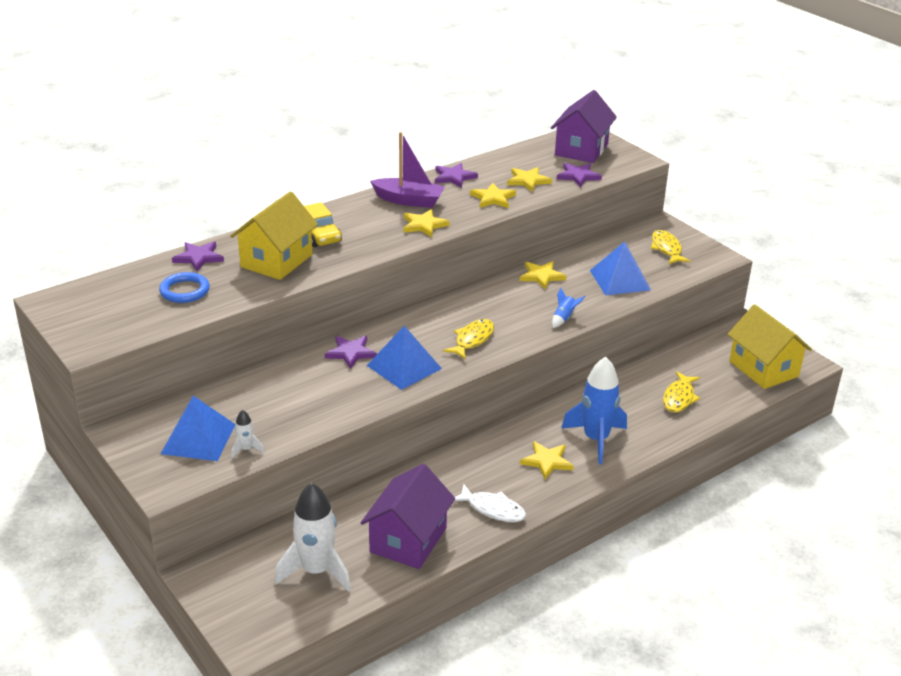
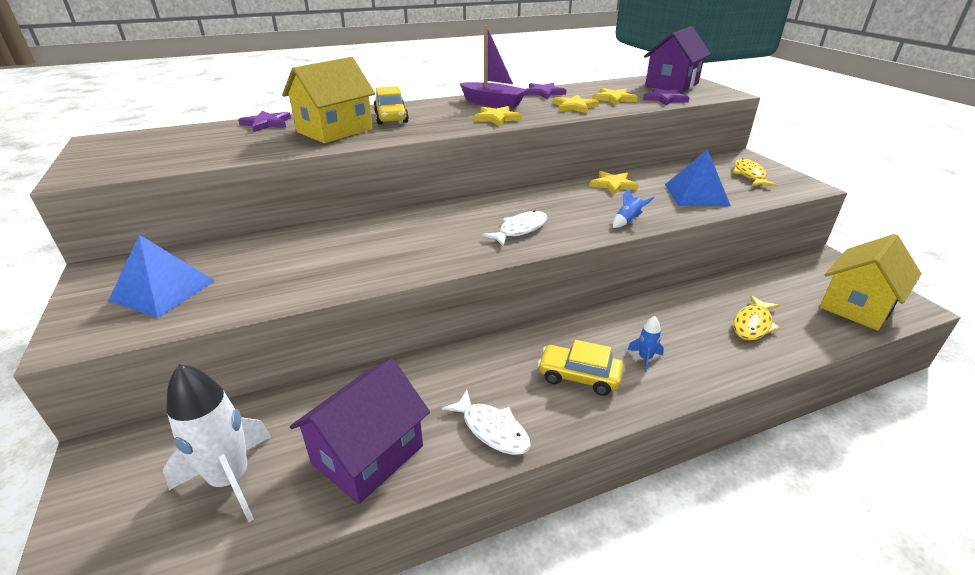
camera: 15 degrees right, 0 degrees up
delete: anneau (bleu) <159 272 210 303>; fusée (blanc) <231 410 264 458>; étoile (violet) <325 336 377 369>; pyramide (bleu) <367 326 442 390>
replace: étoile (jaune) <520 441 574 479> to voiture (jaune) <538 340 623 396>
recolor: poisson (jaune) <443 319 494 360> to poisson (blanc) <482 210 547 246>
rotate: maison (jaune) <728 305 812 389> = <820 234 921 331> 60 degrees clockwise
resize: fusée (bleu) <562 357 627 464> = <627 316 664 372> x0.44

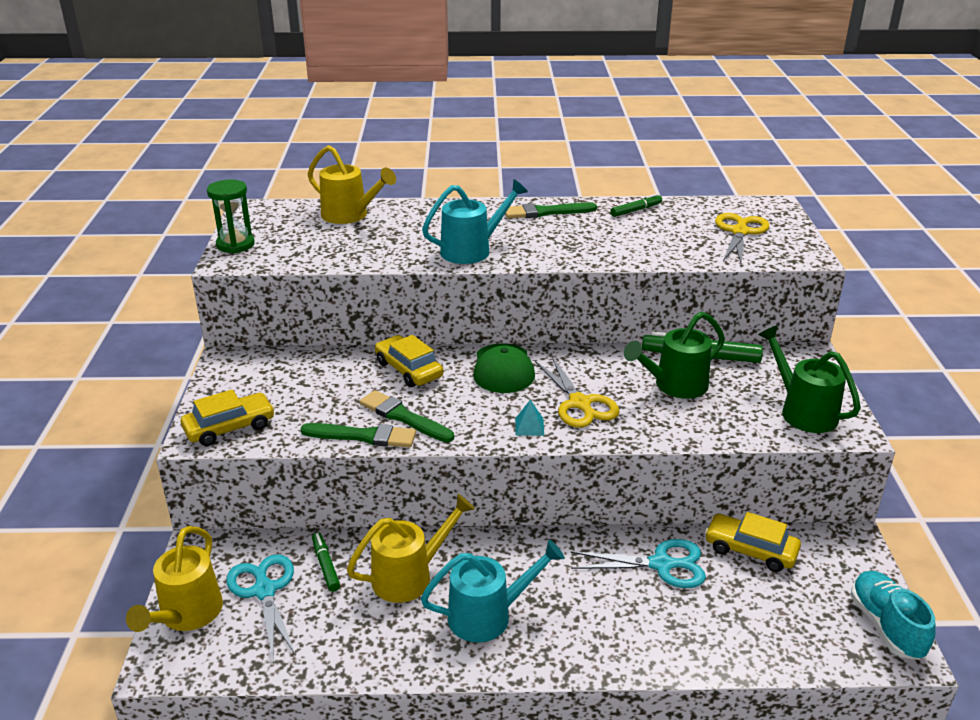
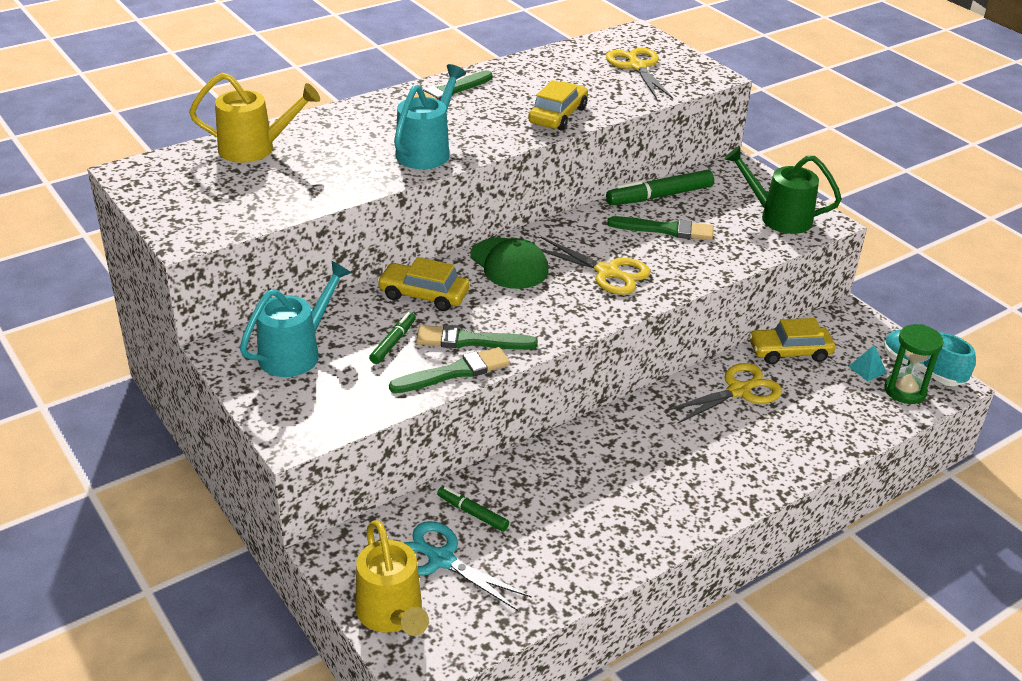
camera: 35 degrees left, 5 degrees up
delete: arrosoir (jaune) <347 494 475 603>
move: voiture (jaune) <181 389 275 446> to <528 80 588 131>; sablier (vert) <207 180 255 253> to <884 324 944 404>; arrosoir (turquoise) <421 540 565 642> to <240 261 351 377>; pyramide (turquoise) <515 400 544 436> to <848 345 887 381>; feutre (vert) <611 194 662 217> to <369 312 416 364>
replace: arrosoir (vert) <624 312 725 399> to pinceau (vert) <607 216 714 240>
recolor: ciseaux (turquoise) <570 539 706 588> to ciseaux (jaune) <665 363 782 424>

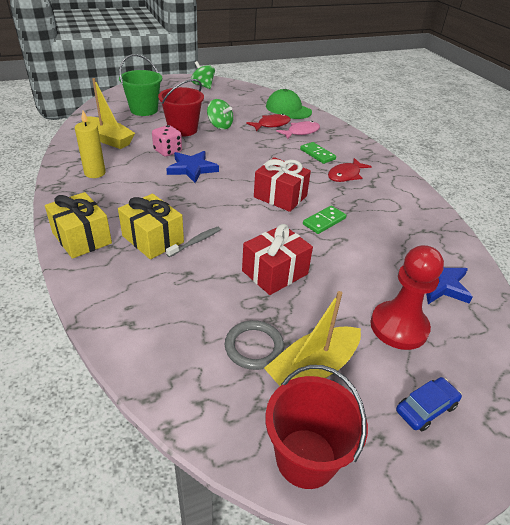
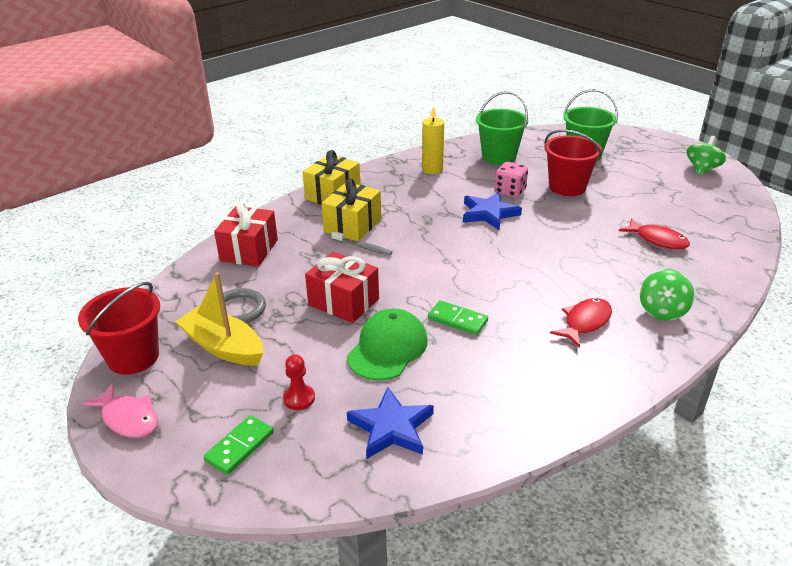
camera: 75 degrees right, 5 degrees down
delete: voiture (bleu) <396 377 462 431>
move: toupie (vert) <207 99 233 130> to <640 269 695 321>; cadeau (rouge) <254 157 311 212> to <214 202 278 267>; casquette (vert) <266 89 312 119> to <347 309 428 380>; poisson (rose) <276 121 320 139> to <81 383 158 438>; domino (vert) <300 142 336 164> to <204 415 274 475>
replace: bateau (jaune) <82 78 135 149> to seau (vert) <476 91 528 165>
rotate: poisson (rouge) <328 158 372 182> = <550 298 612 348> 105 degrees clockwise
resize: pion (rouge) <370 245 444 350> = <283 354 315 410> x0.49

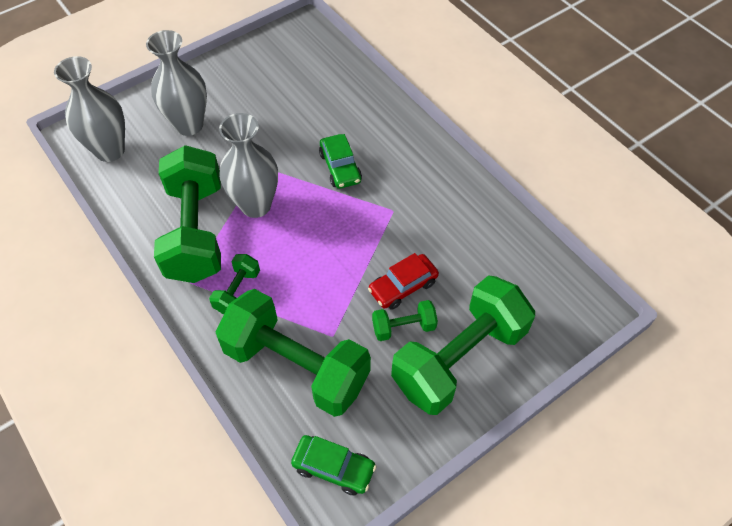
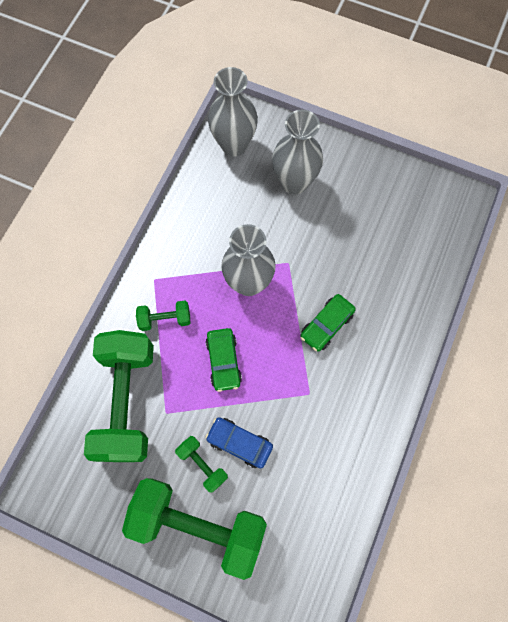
camera: 60 degrees right, 15 degrees up
delete: haltère (vert) <154 145 221 283>
move: voiture (vert) <291 435 377 495> to <206 328 242 392>
recolor: voiture (rouge) <368 253 439 310> to voiture (bleu) <205 417 273 468>

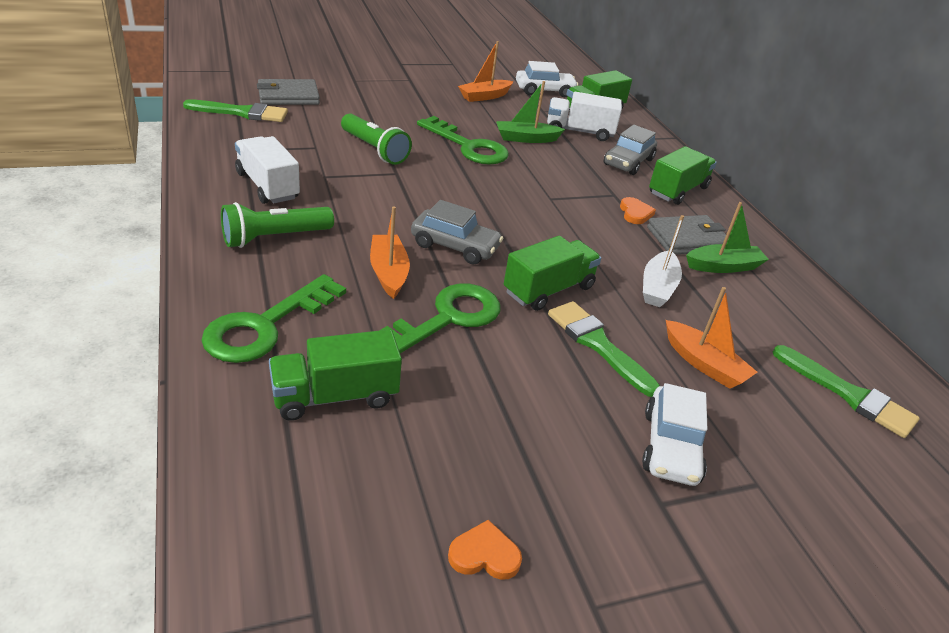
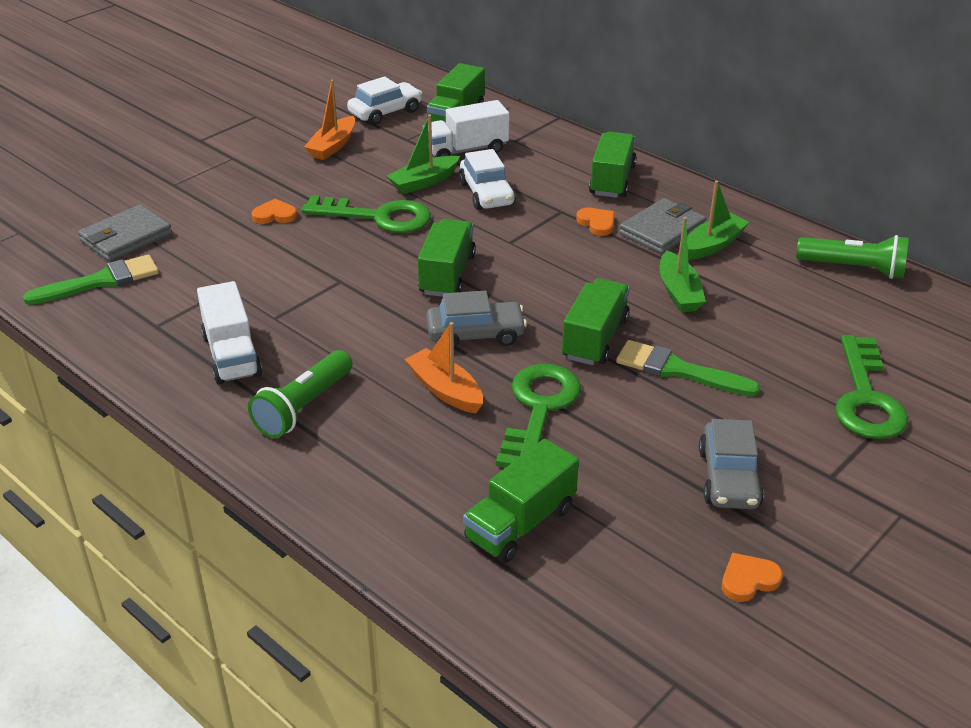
camera: 25 degrees left, 0 degrees up
delete: bateau (orange) <666 287 757 389>; pinceau (vert) <773 345 920 438>
insert: cœur (orange) <251 199 297 224>; camion (vert) <418 219 476 297>
move: clé (vert) <201 274 346 363> to <835 335 909 439>; lampe de poche (vert) <341 113 412 165> to <796 235 909 279>; voiture (gris) <604 125 657 175> to <699 419 764 509>; voiture (blanc) <642 383 707 486> to <459 149 516 210>
recolor: bateau (blanc) <643 215 684 307> to bateau (vert) <660 217 706 312>
rotate: camion (blanc) <235 136 300 204> = <197 281 262 385> 135 degrees counterclockwise

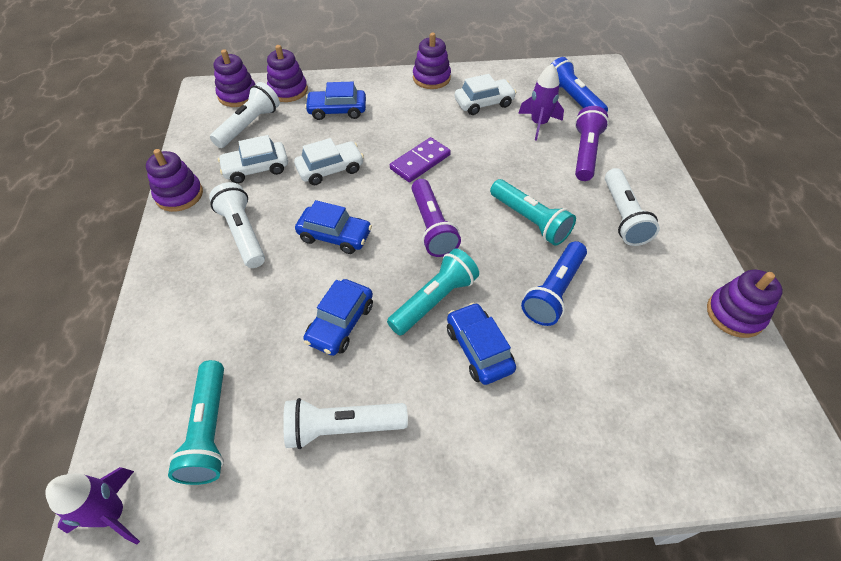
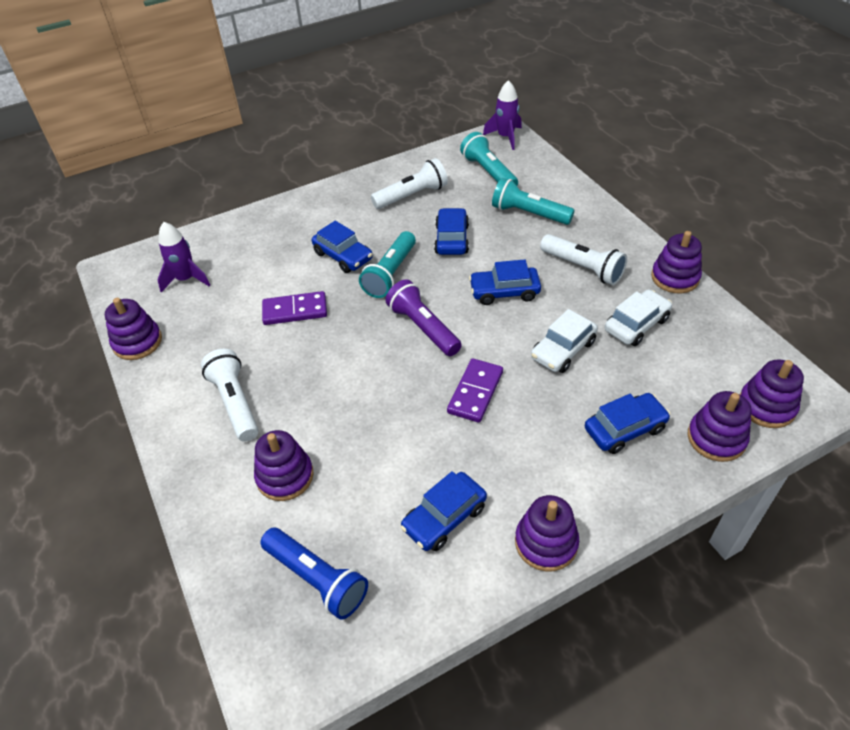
camera: 160 degrees right, 5 degrees down
delete: lampe de poche (blanc) <210 82 280 148>
move: lampe de poche (turquoise) <490 179 576 246> to <492 178 575 225>; fusée (violet) <518 64 564 141> to <157 222 210 293>
replace: lampe de poche (bleu) <521 241 587 326> to domino (violet) <262 291 327 325>; lampe de poche (violet) <575 106 609 181> to jouet à empiler (violet) <254 430 314 501>
recolor: voiture (blanc) <455 74 516 115> to voiture (bleu) <400 471 487 551>

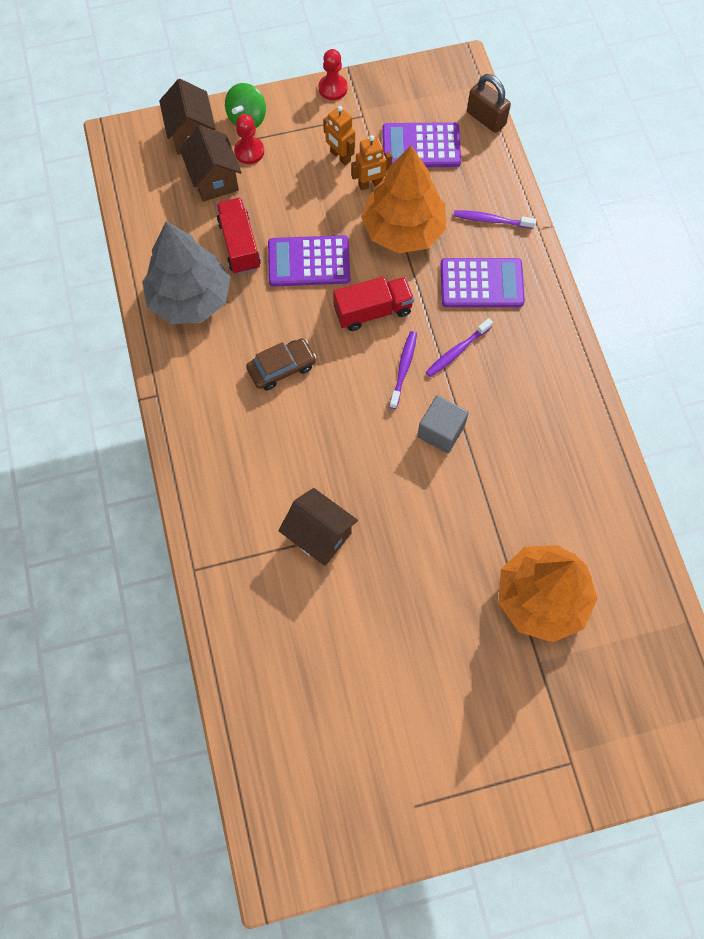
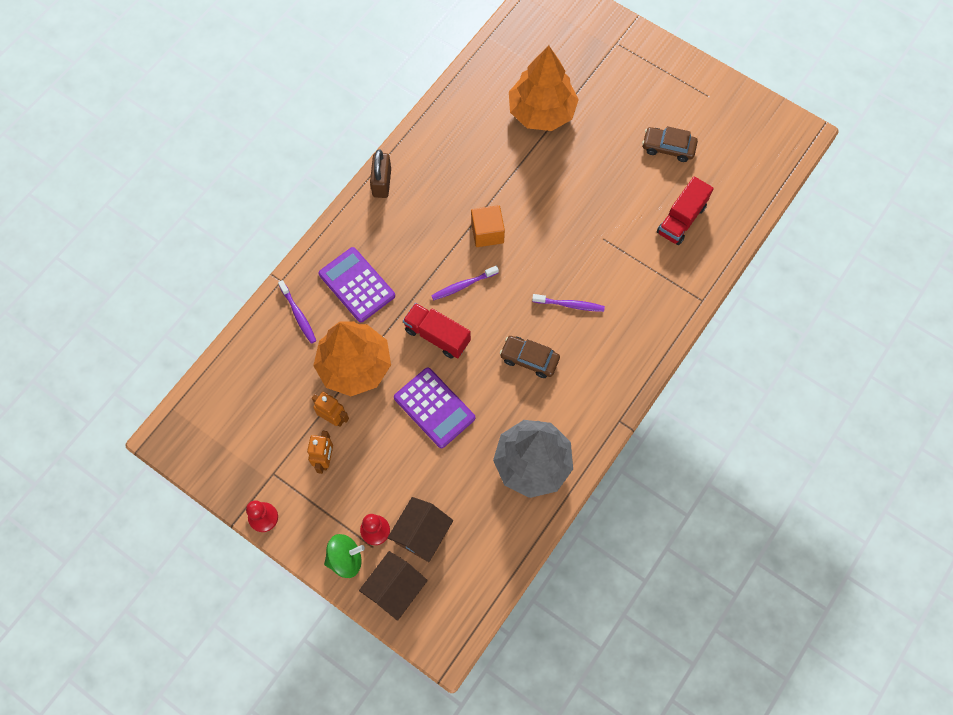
camera: 130 degrees left, 0 degrees up
delete: maison (marron) <278 488 358 566>; calculatrice (violet) <382 122 461 167>
insert: voiture (marron) <642 126 698 162>
move: camion (rouge) <216 198 261 274> to <657 176 714 245>; brosse à dents (violet) <426 318 493 377> to <532 294 605 312>; cadenas (marron) <467 74 511 133> to <370 149 391 198>
recolor: cube (gris) <417 395 469 453> to cube (orange) <471 205 505 247>

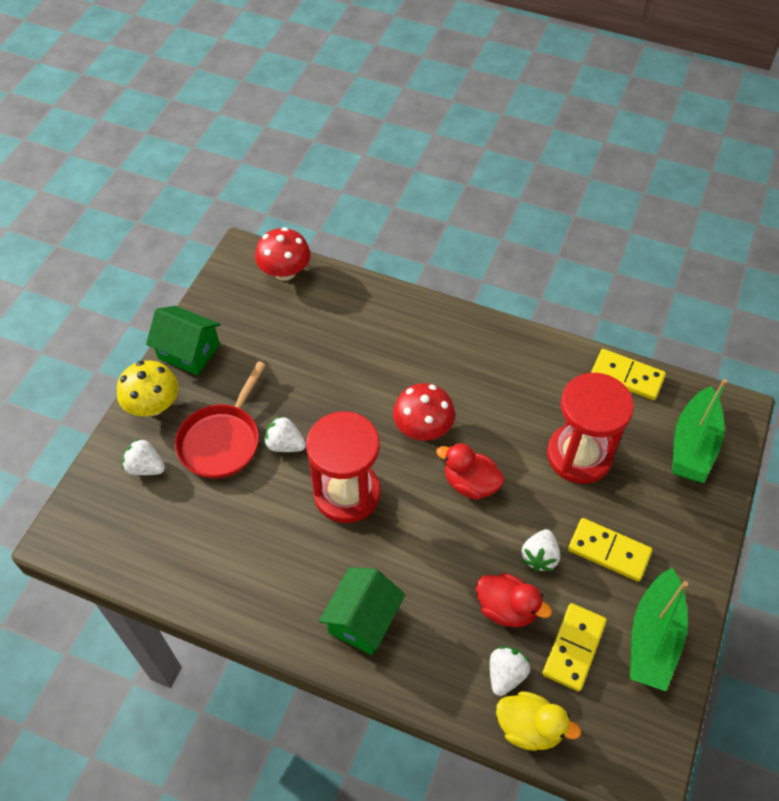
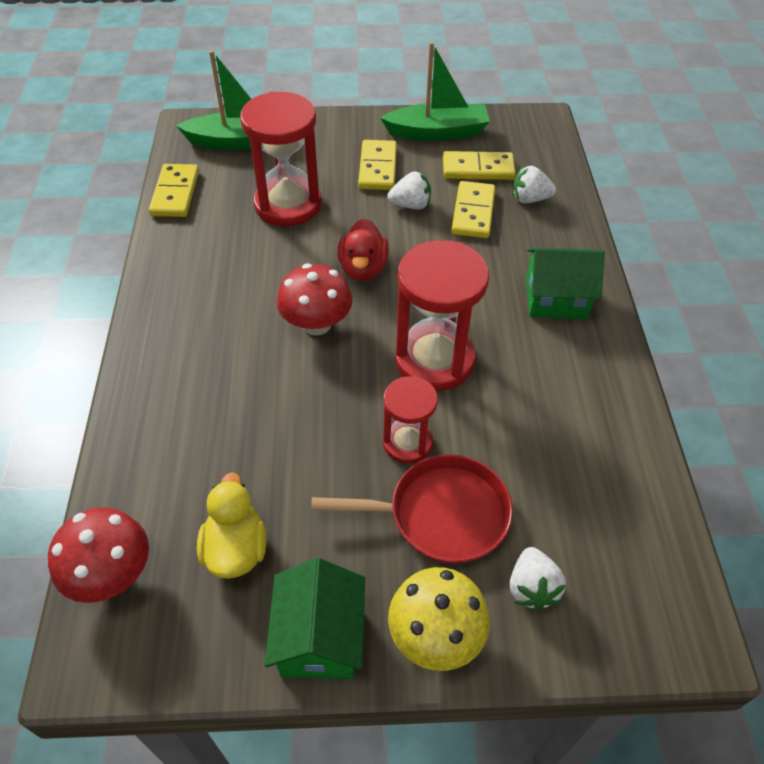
camera: 115 degrees left, 5 degrees down
move: canard (jaune) <496 691 581 751> to <197 472 266 579>
replace: fraise (blanc) <264 415 306 452> to sablier (rouge) <383 376 438 464>; canard (rouge) <476 573 552 627> to domino (jaune) <451 181 495 238>

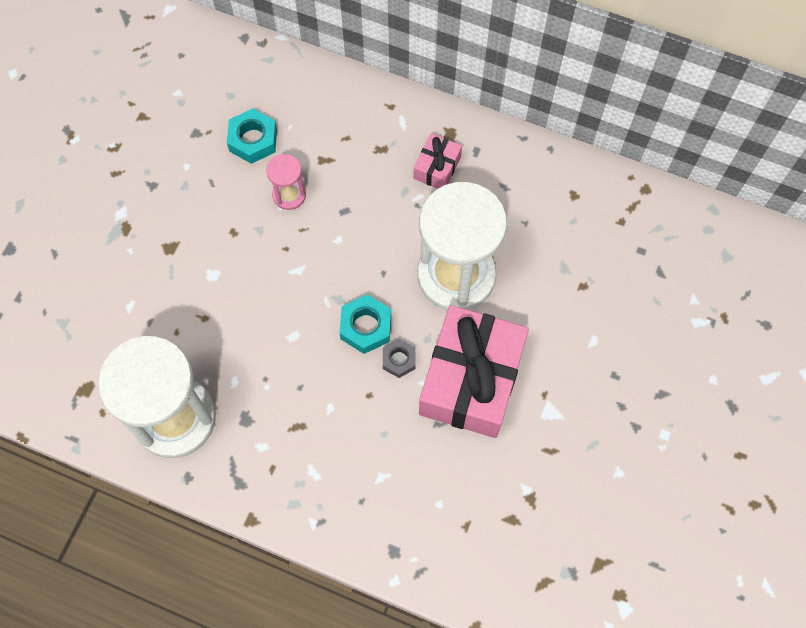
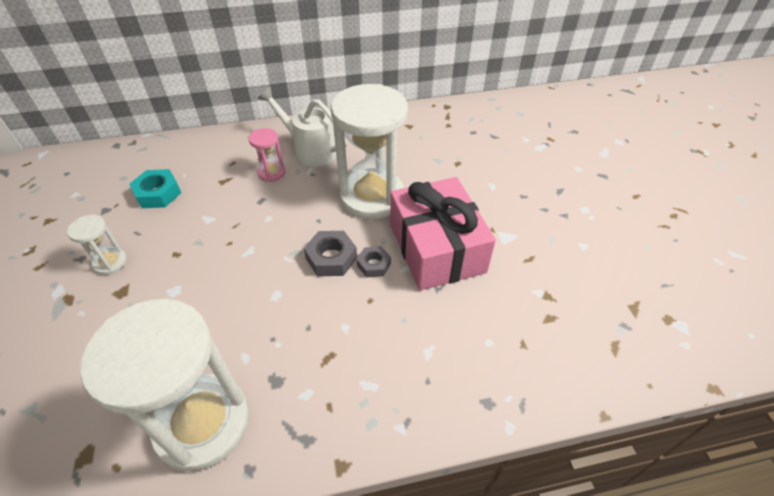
camera: 35 degrees left, 20 degrees down
insert: sablier (blanc) <67 215 127 275>
move: sablier (rose) <266 154 306 210> to <249 128 285 182>
replace: cadeau (rose) <414 133 462 189> to arrosoir (blanc) <258 87 348 167>
recolor: écrou (turquoise) <340 294 391 354> to écrou (gris) <304 231 357 276>

